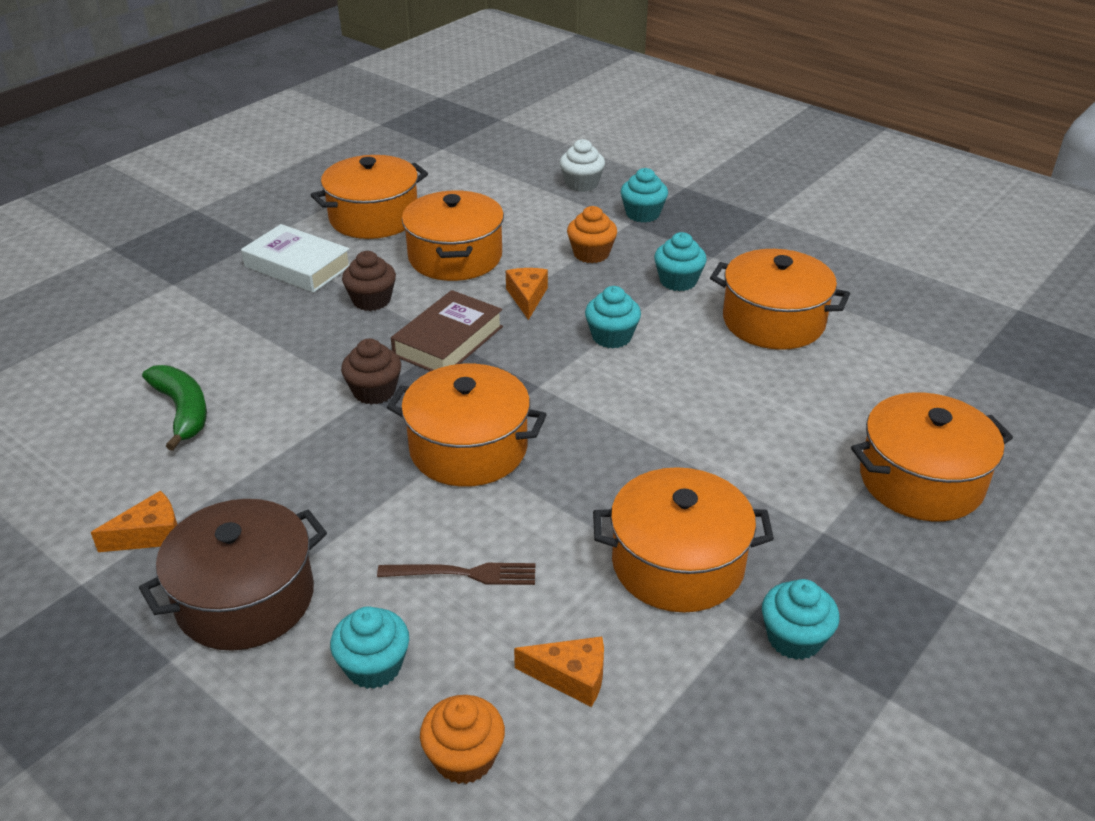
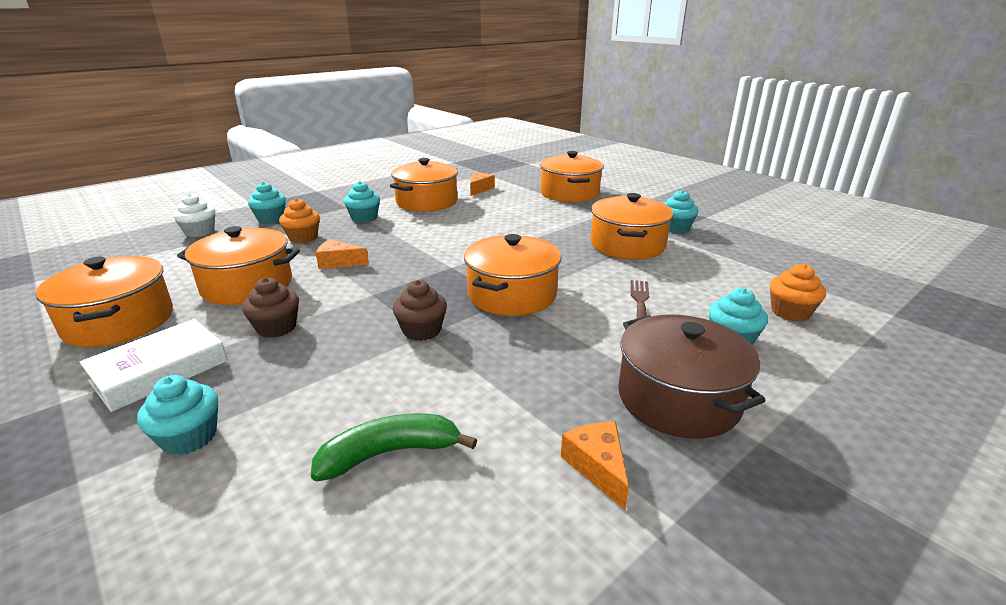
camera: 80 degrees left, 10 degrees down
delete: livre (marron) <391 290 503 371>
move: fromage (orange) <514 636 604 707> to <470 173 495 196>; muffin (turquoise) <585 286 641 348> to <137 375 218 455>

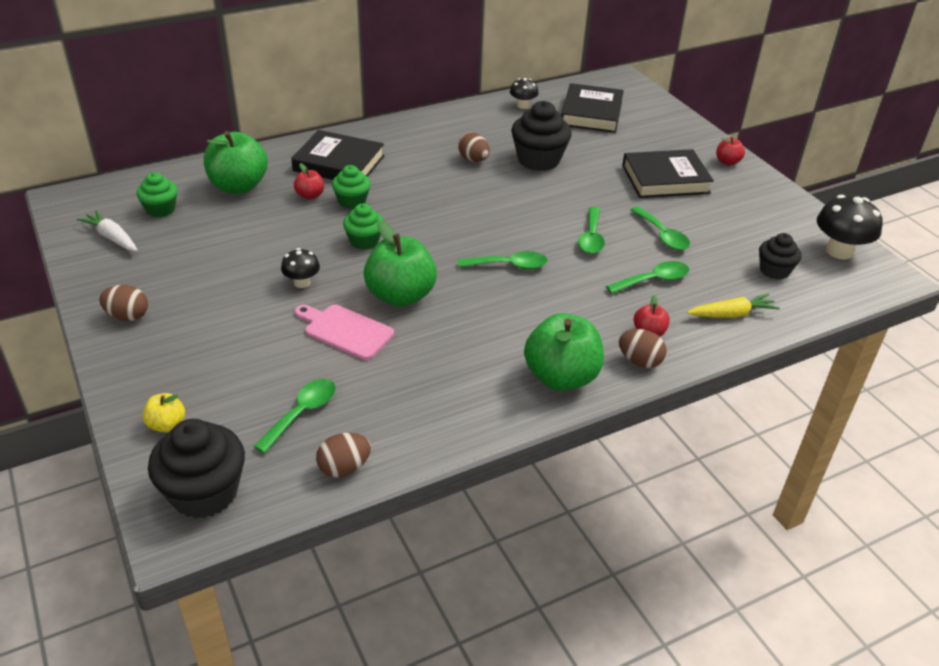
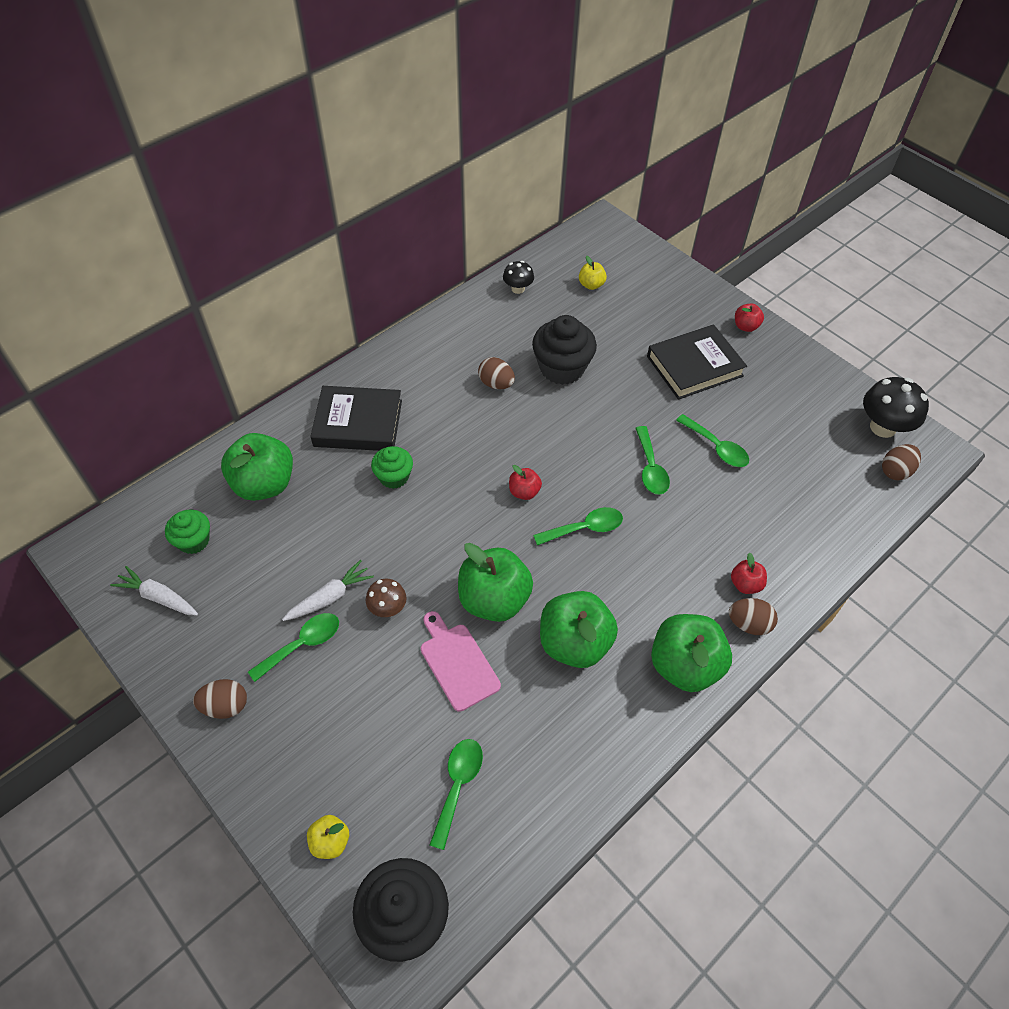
camera: 15 degrees left, 15 degrees up
delete: muffin (vert) <343 204 384 250>; carotte (jaune) <687 294 780 318>; muffin (noir) <759 233 801 280>
insert: carotte (blanc) <282 560 374 621>; pomme (vert) <540 591 618 668>
move: pomme (rouge) <294 163 324 199> to <509 465 542 500>; œuf (marron) <316 433 371 477> to <882 444 921 481>; cuillère (vert) <606 261 689 294> to <248 613 339 682>
replace: livre (noir) <561 83 624 133> to pomme (jaune) <579 256 607 290>
recolor: champignon (noir) <281 248 320 288> to champignon (marron) <366 579 407 617>
rotate: planche à découper (rose) <295 305 394 360> = <421 611 501 712> 45 degrees clockwise

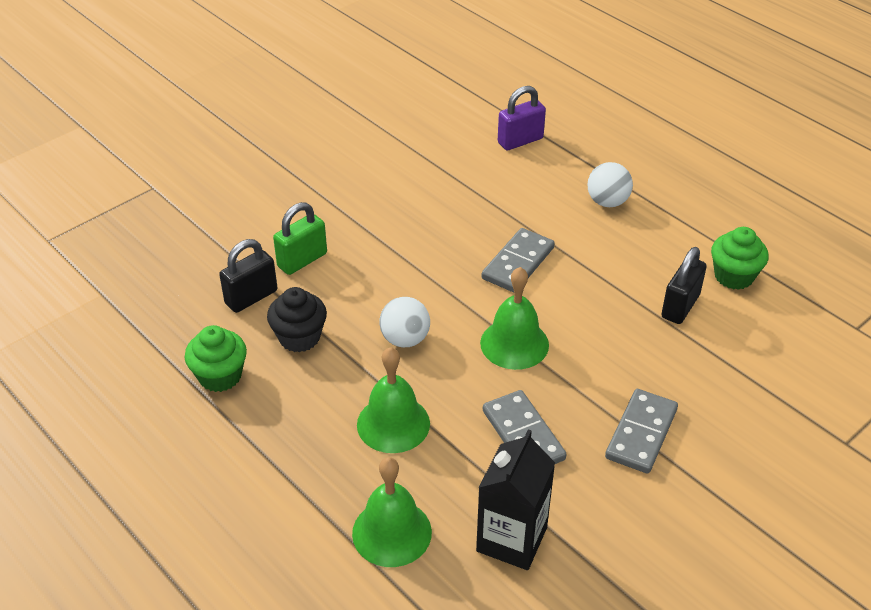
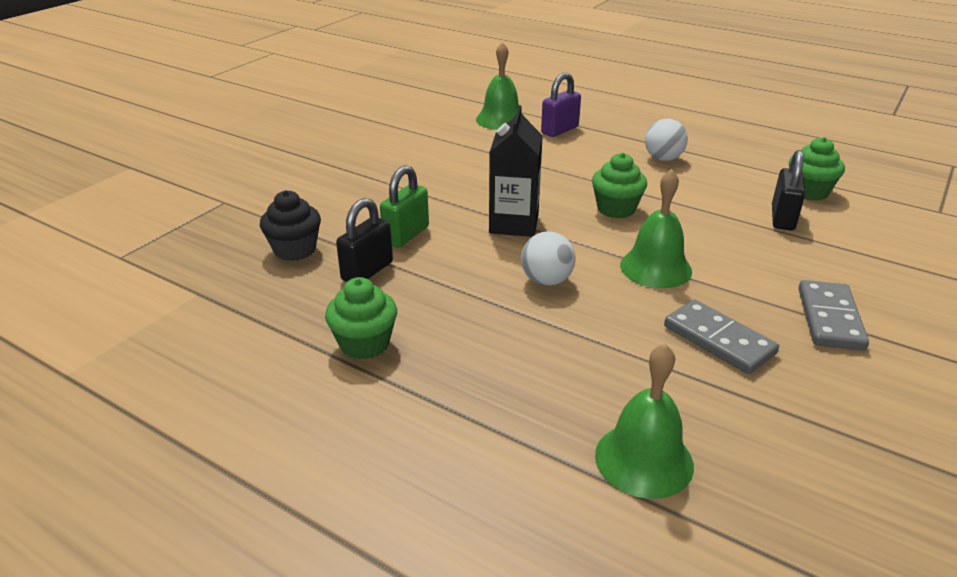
camera: 15 degrees left, 10 degrees down
move: muffin (noir) <267 287 327 352> to <260 190 321 261>; cloche (vert) <357 347 430 453> to <476 42 525 130>; brique de lait (noir) <476 429 555 570> to <489 105 543 237>
replace: domino (gris) <481 228 555 293> to muffin (vert) <592 153 647 218>

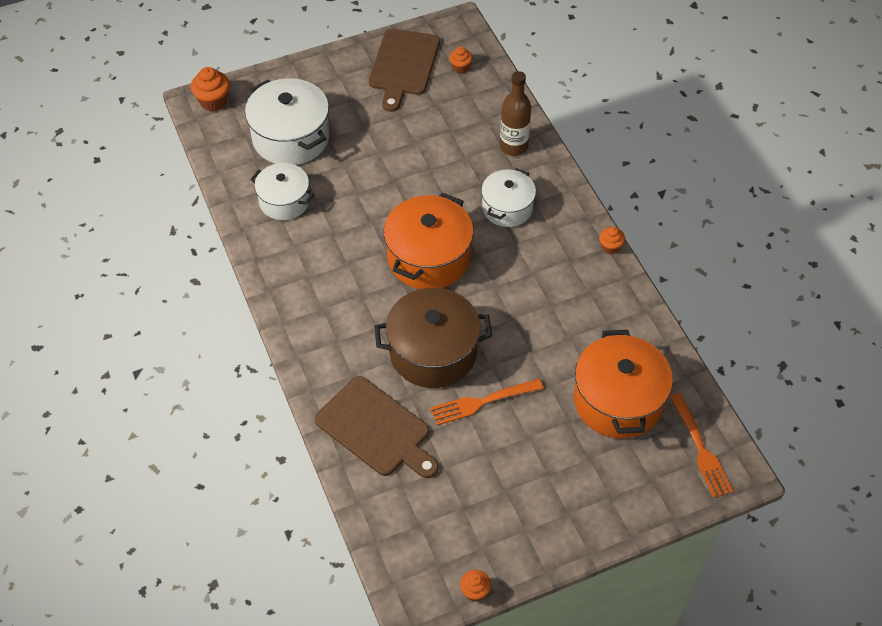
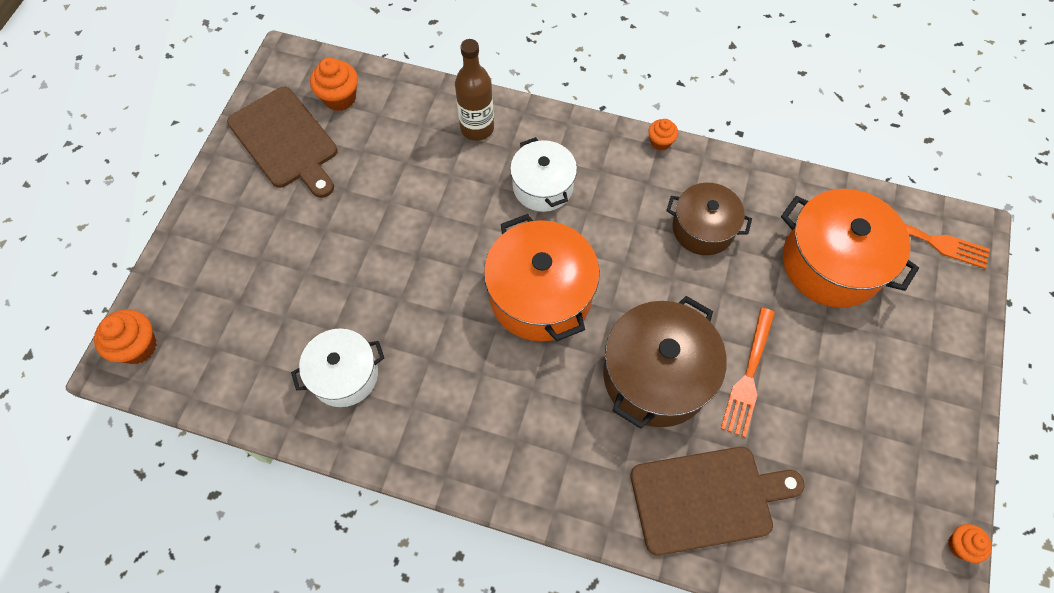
camera: 50 degrees left, 10 degrees up
delete: marmite (blanc) <245 78 330 165>
insert: marmite (marron) <666 183 752 255>
resize: muffin (orange) <449 47 473 73> = <310 57 358 111> x1.63

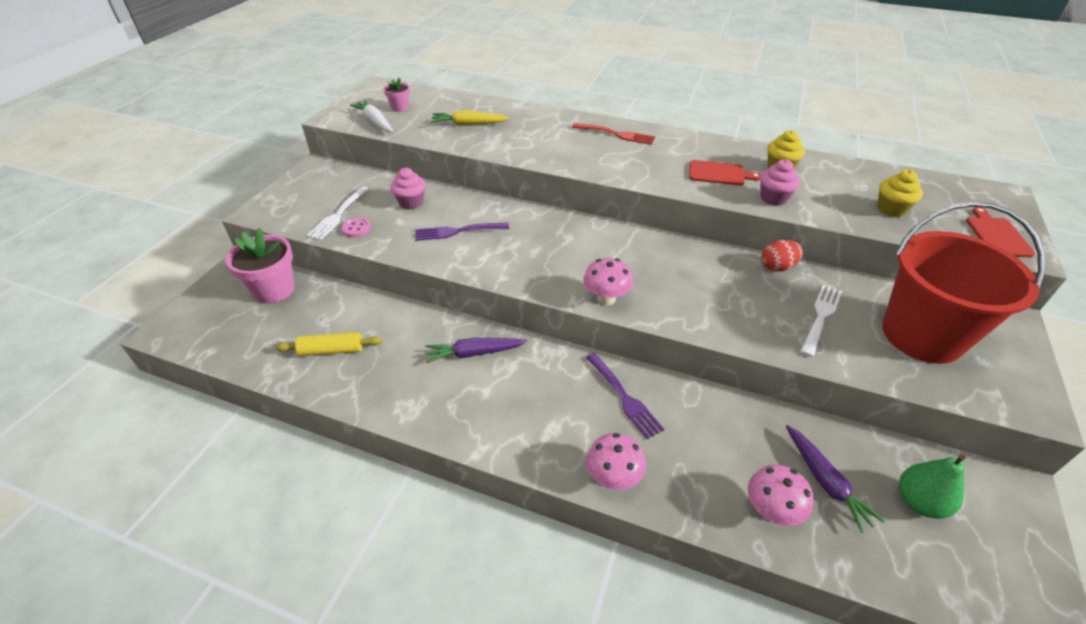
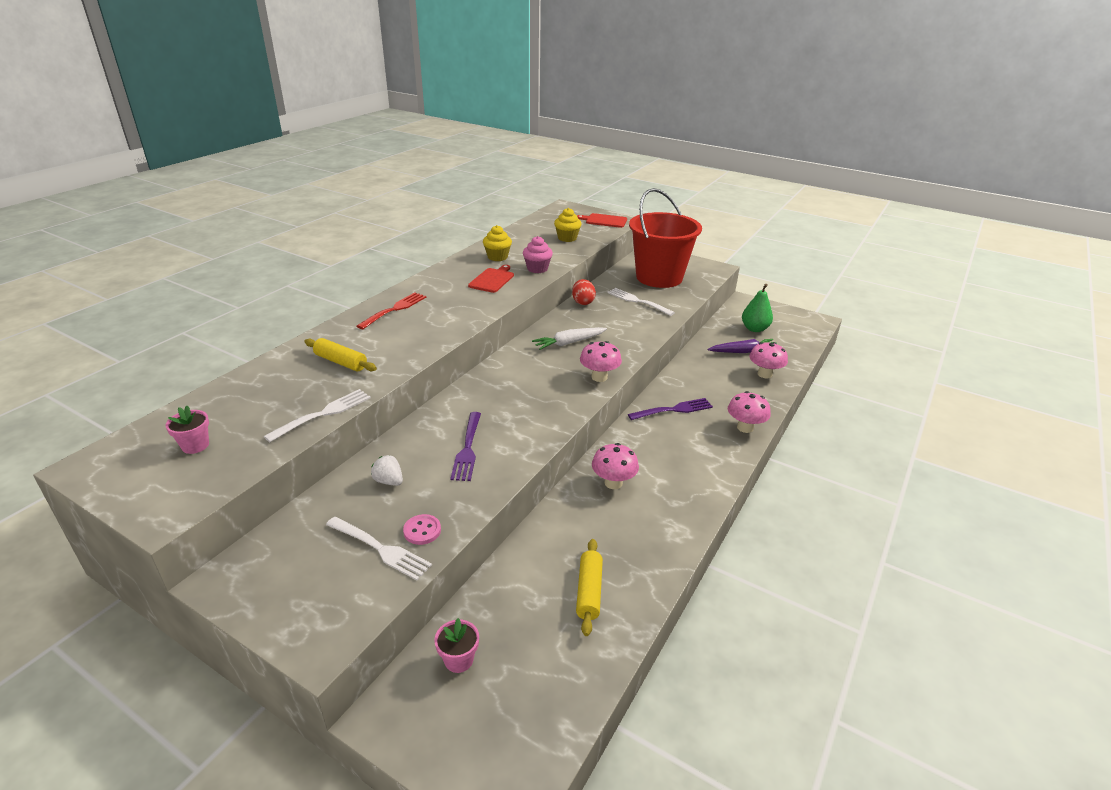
camera: 80 degrees left, 10 degrees down
delete: carotte (jaune) <430 110 510 125>
insert: fourchette (blanc) <264 389 371 442>; rouleau à pâtisserie (jaune) <305 338 377 371>
move: carotte (blanc) <350 100 393 132> to <532 327 607 350>
replace: muffin (rose) <391 168 426 209> to fraise (blanc) <371 455 403 486>; carotte (violet) <426 338 527 363> to champignon (rose) <592 443 639 489>
resize: pot de fleurs (rose) <226 228 295 303> = <434 618 479 673> x0.52

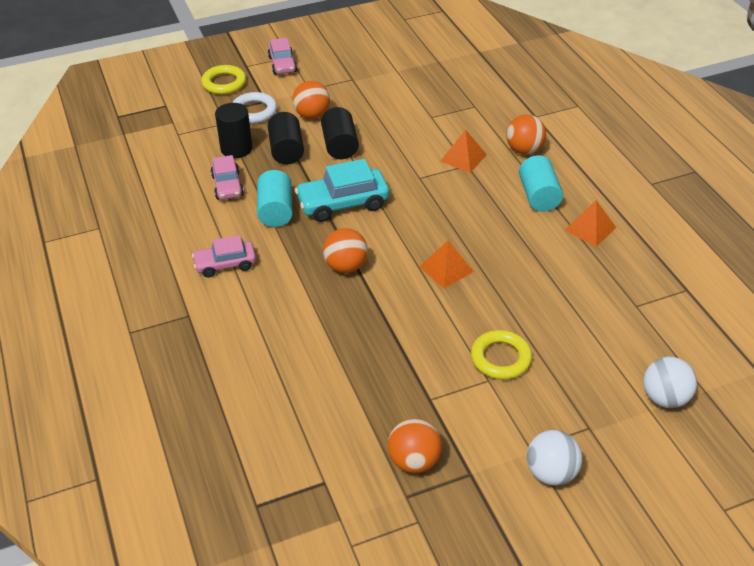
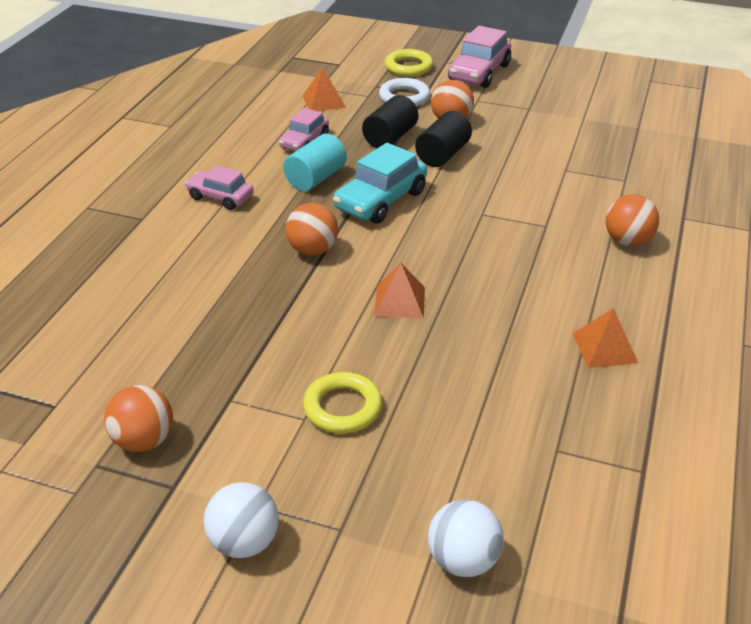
camera: 40 degrees right, 5 degrees down
delete: cylindre (noir) <215 103 253 158>; cylindre (turquoise) <519 155 563 212>
move: pyramide (orange) <440 129 487 173> to <302 67 346 111>
rotate: voiture (turquoise) <295 159 389 222> = <333 143 427 224> 75 degrees counterclockwise
resize: voiture (rose) <268 38 297 75> = <448 26 511 88> x1.57

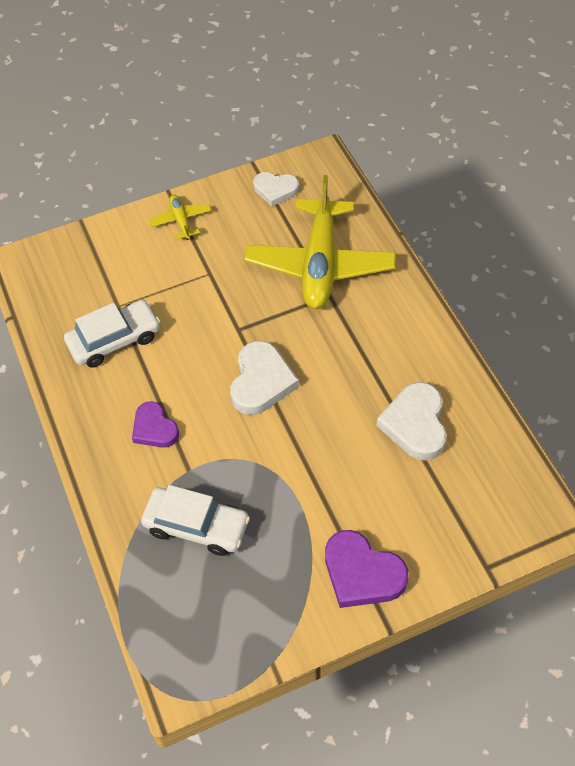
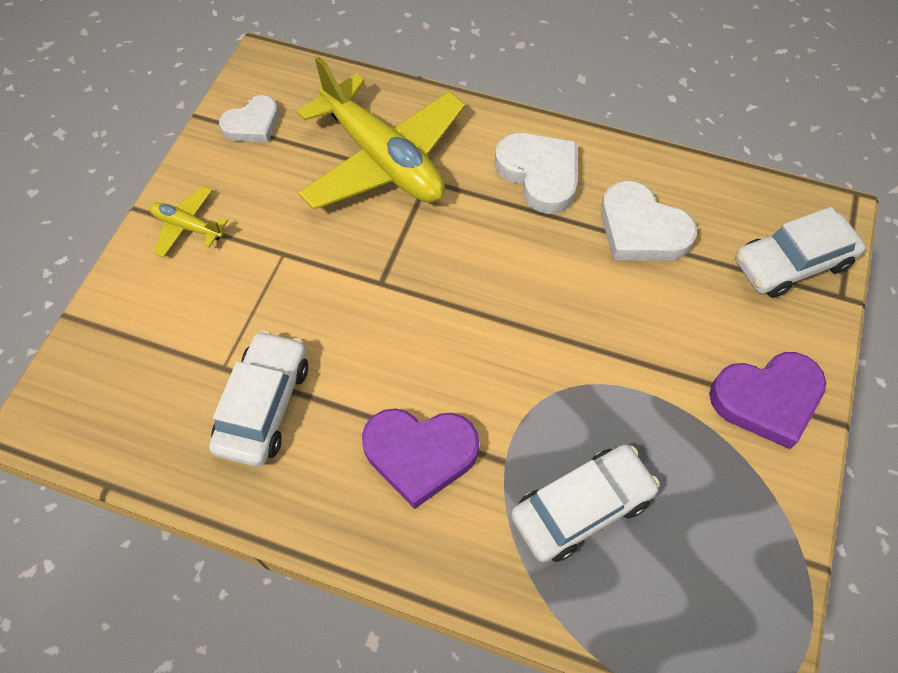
camera: 50 degrees left, 5 degrees up
insert: voiture (blanc) <735 207 866 298>
move: cœur (blanc) <230 341 299 415> to <495 133 577 214>
resize: cœur (violet) <132 401 179 448> = <362 408 479 509> x1.52

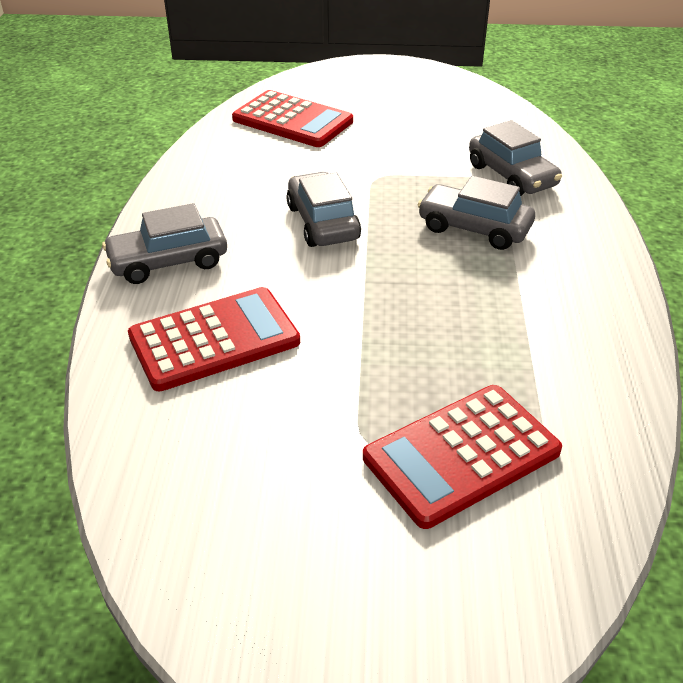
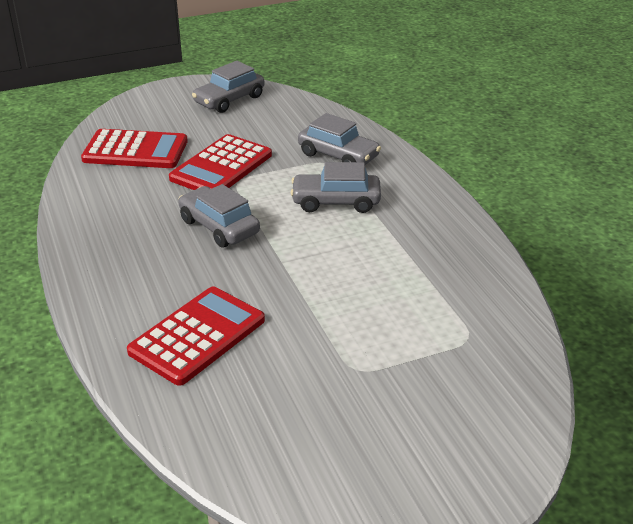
camera: 25 degrees left, 5 degrees down
move: voiture (gris) <102 203 227 284> to <192 61 265 113>; calculatrice (rouge) <363 385 562 529> to <169 134 272 190>

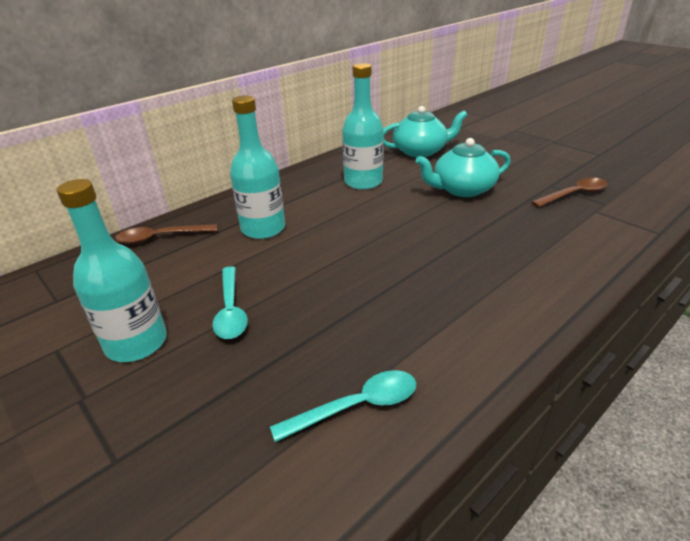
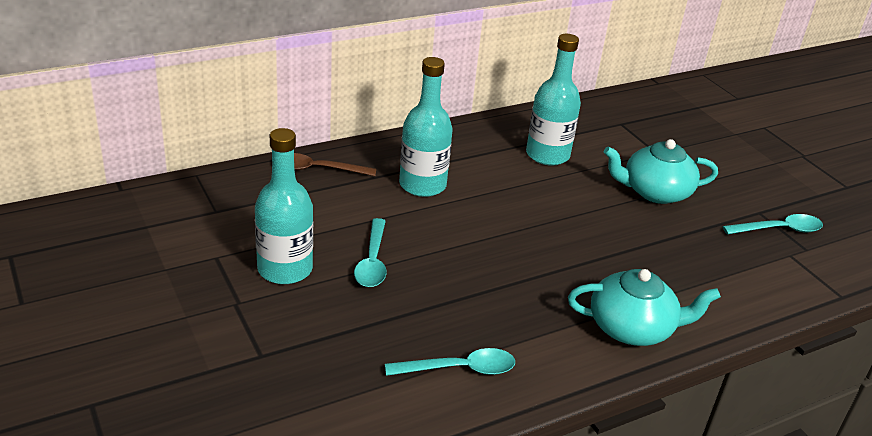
camera: 10 degrees right, 0 degrees up
move: théière (turquoise) <383 106 467 157> to <568 269 721 346>
recolor: cuillère (marron) <531 178 608 207> to cuillère (turquoise) <723 214 823 234>

